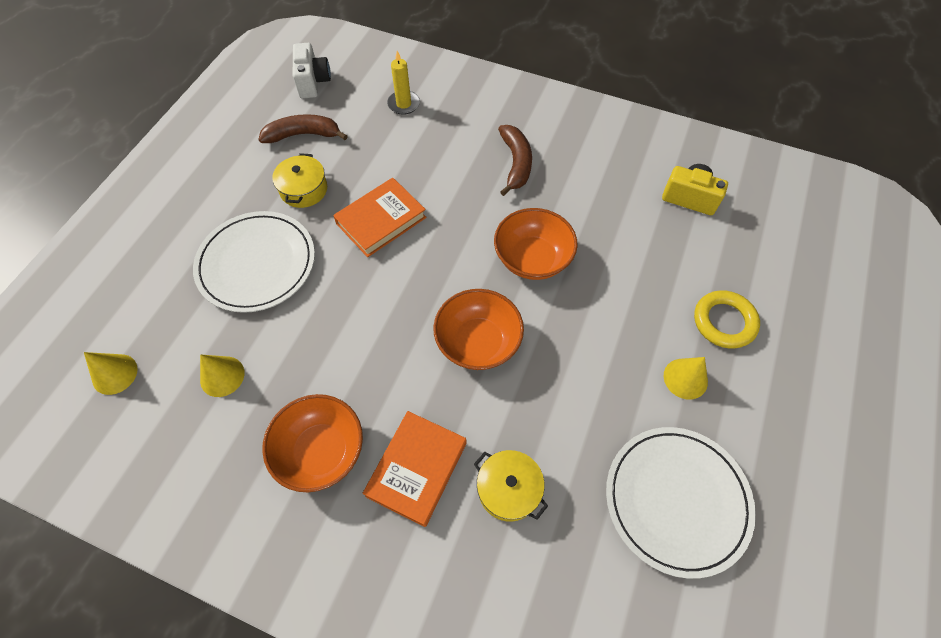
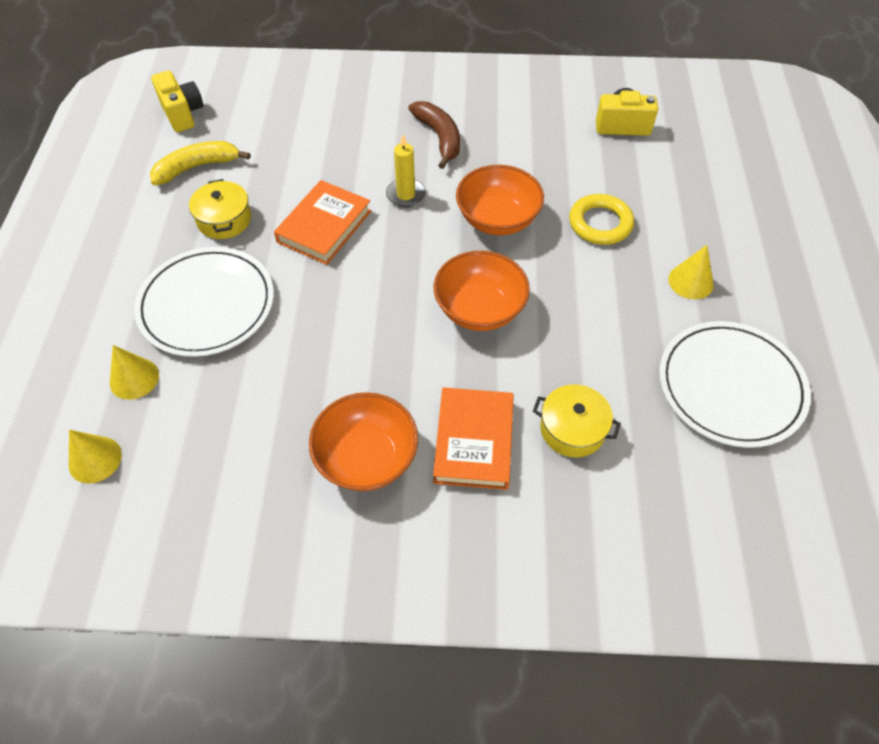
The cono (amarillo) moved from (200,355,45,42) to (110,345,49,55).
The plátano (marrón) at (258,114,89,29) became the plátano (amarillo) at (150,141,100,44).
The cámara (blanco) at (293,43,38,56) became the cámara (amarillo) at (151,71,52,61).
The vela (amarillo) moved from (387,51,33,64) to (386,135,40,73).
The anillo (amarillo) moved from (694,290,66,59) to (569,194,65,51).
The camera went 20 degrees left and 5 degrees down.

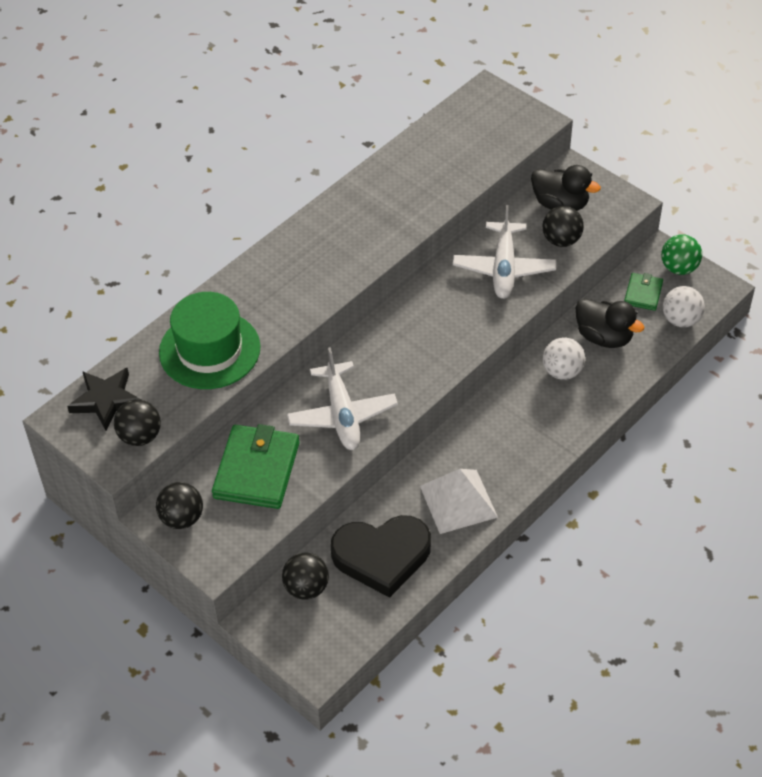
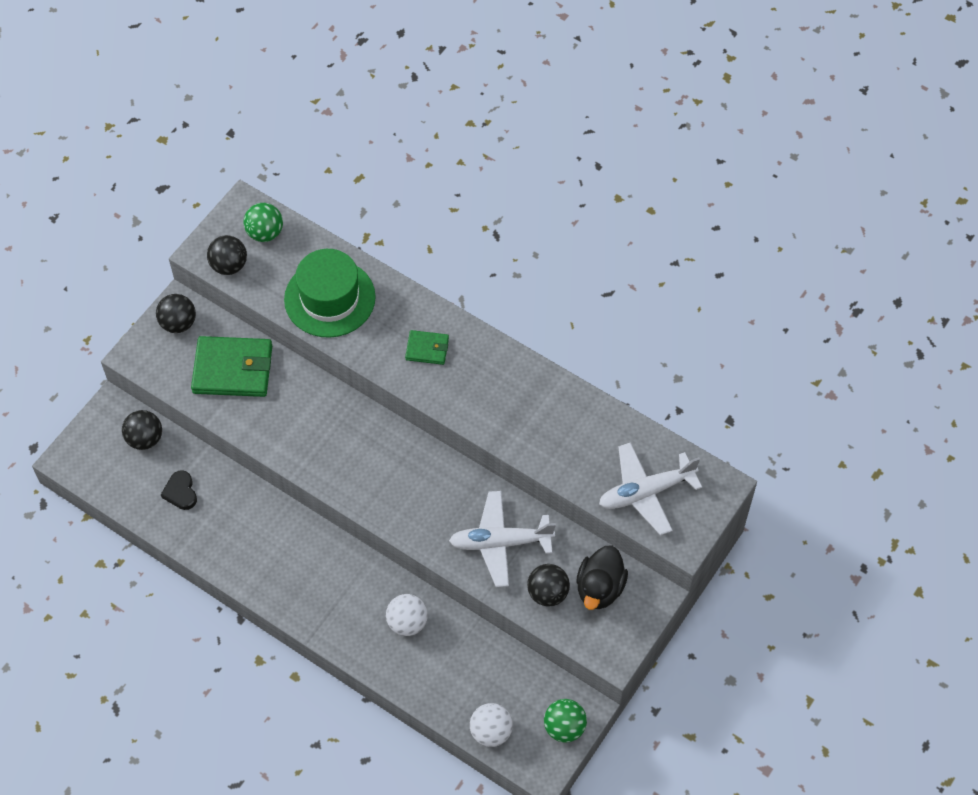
The estrella (negro) at (67,368,74,63) was replaced by the pelota (verde) at (244,203,39,39).
The avión (blanco) moved from (287,347,111,103) to (599,442,103,93).
The corazón (negro) at (331,515,100,83) changed to 0.47 times the size.
The pirámide (blanco) at (420,469,78,65) disappeared.
The pato (negro) at (576,298,68,50) disappeared.
The cartera (verde) moved from (624,273,39,38) to (405,330,44,35).
The camera went 80 degrees right and 10 degrees up.

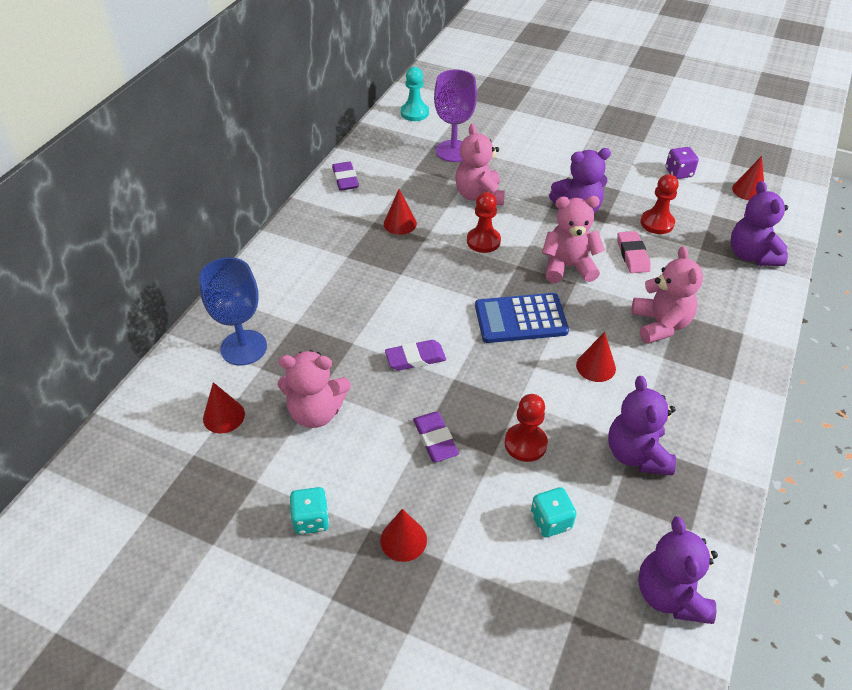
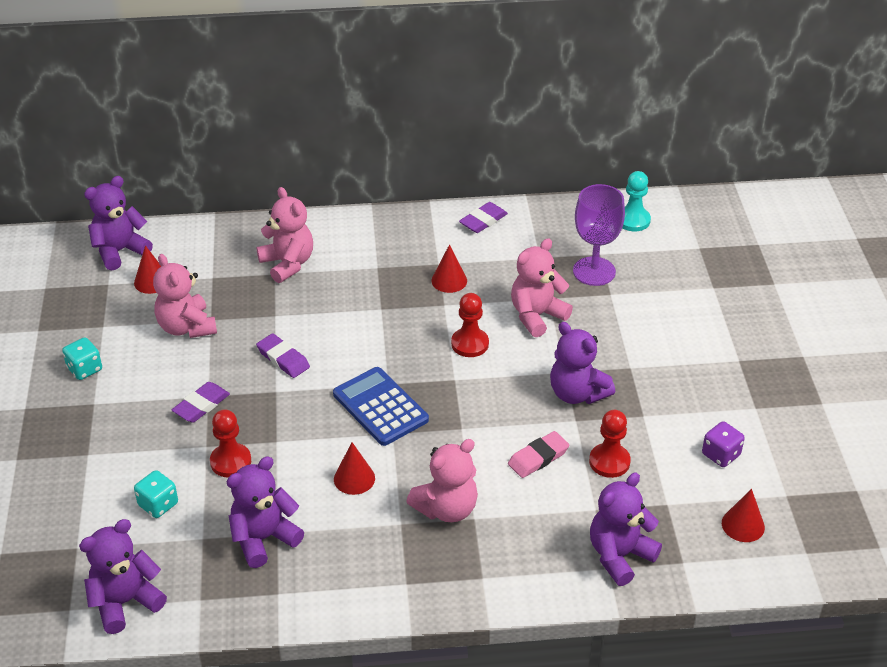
The copa (azul) at (199,257,68,109) disappeared.
The cono (rojo) at (380,509,47,53) disappeared.
The osito (rosa) moved from (542,196,63,87) to (256,187,57,96).
The osito (morado) at (84,176,69,94) appeared.
The camera went 60 degrees right and 5 degrees down.

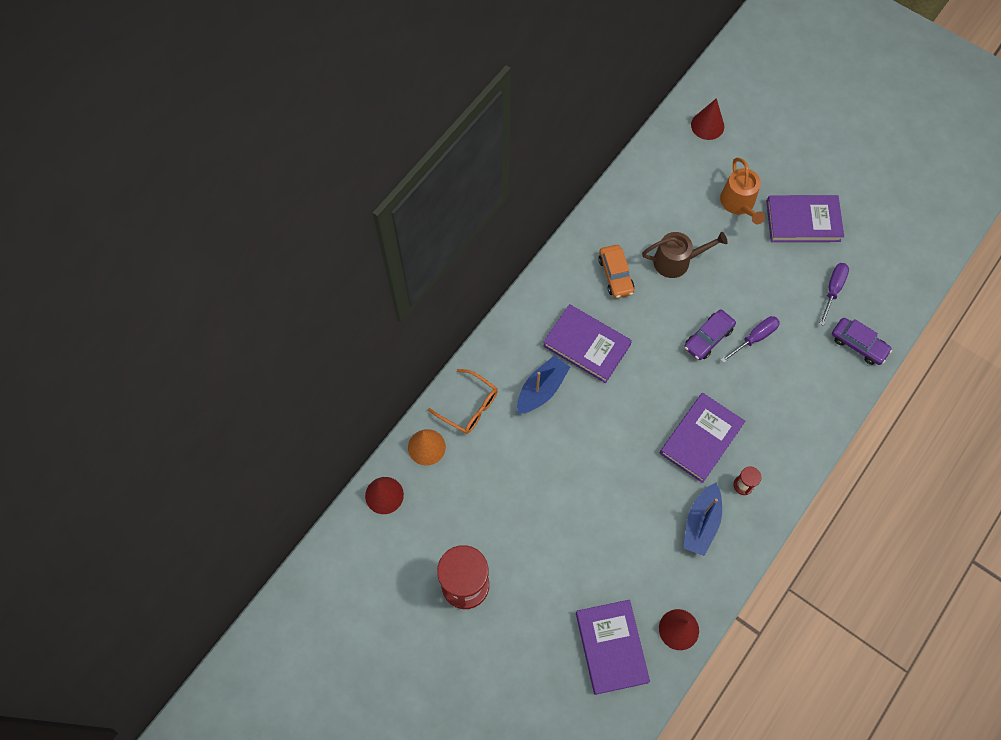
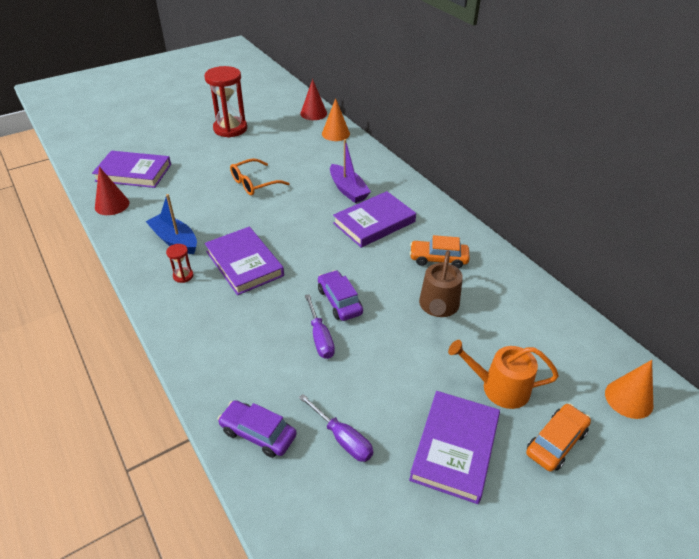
The gafas (naranja) moved from (428,369,70,65) to (230,158,60,37).
The barco (azul) at (517,355,53,59) became the barco (morado) at (330,139,41,64).
The cono (rojo) at (691,98,33,42) became the cono (naranja) at (605,360,48,59).
The coche (morado) at (832,318,60,47) turned 60 degrees clockwise.
The coche (naranja) at (526,404,65,68) appeared.
The camera went 110 degrees right and 25 degrees down.

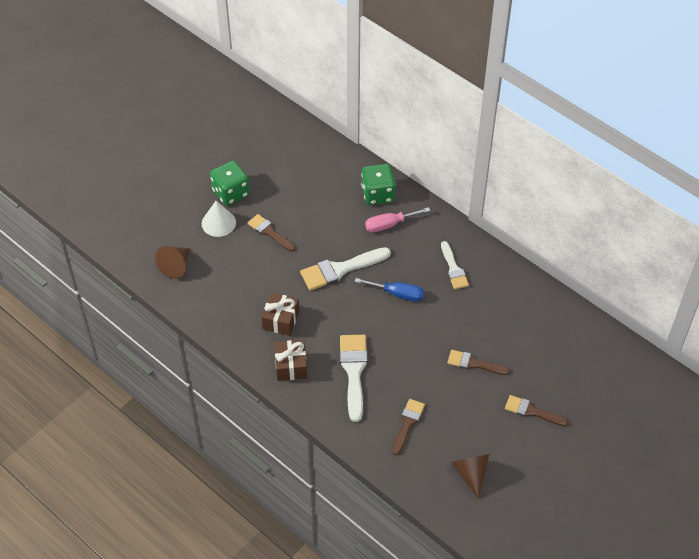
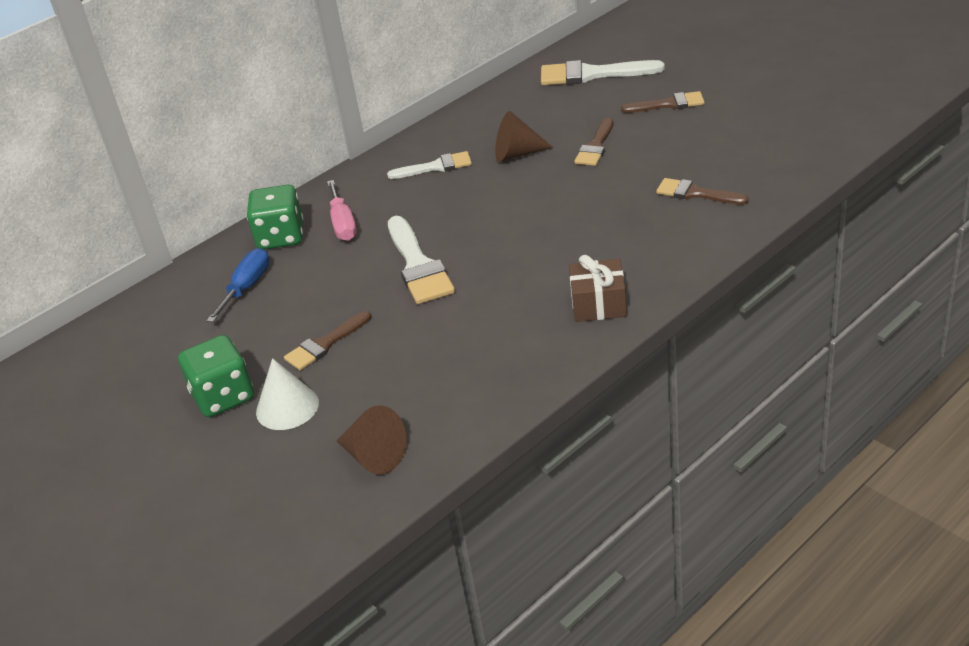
The regalo (marrón) at (261,293,38,43) disappeared.
The pincel (blanco) moved from (340,335,28,87) to (541,60,124,25).
The destornillador (azul) moved from (355,278,69,24) to (206,248,64,75).
The cono (marrón) moved from (451,454,38,45) to (495,111,58,51).
The pincel (marrón) at (505,395,64,31) turned 120 degrees counterclockwise.
The camera went 80 degrees left and 15 degrees down.

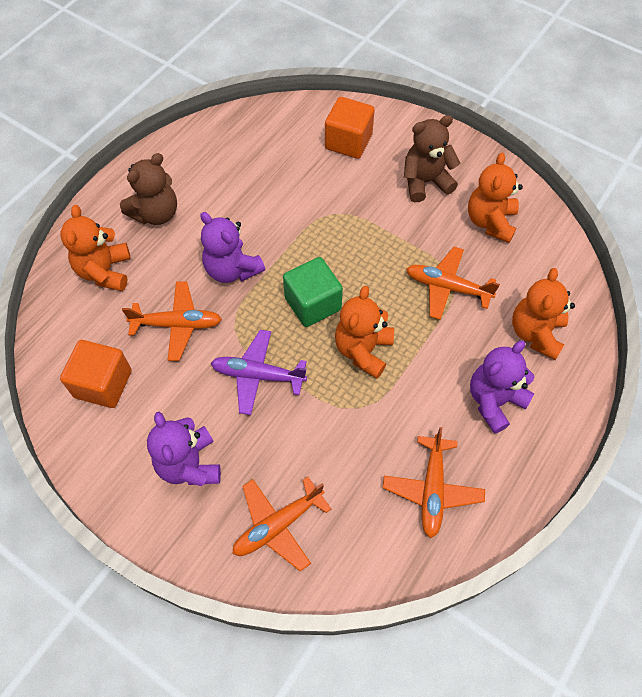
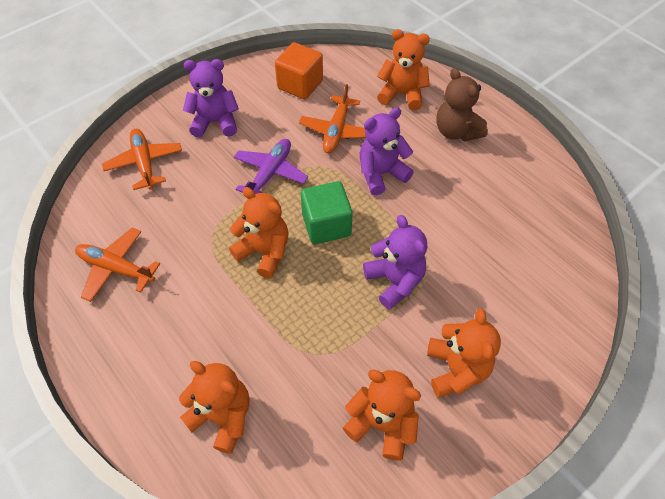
The cubo (naranja) at (325,97,50,62) disappeared.
The osito (marrón) at (404,115,56,87) became the osito (naranja) at (427,308,74,90).
The avión (naranja) at (406,247,94,73) disappeared.
The osito (morado) moved from (470,341,65,93) to (363,215,64,95).
The camera went 105 degrees right and 5 degrees down.

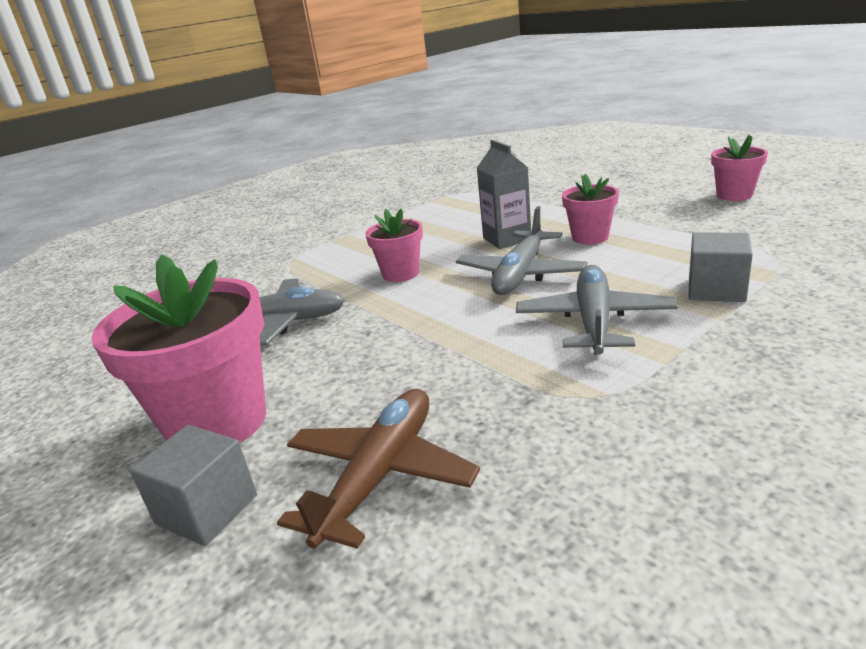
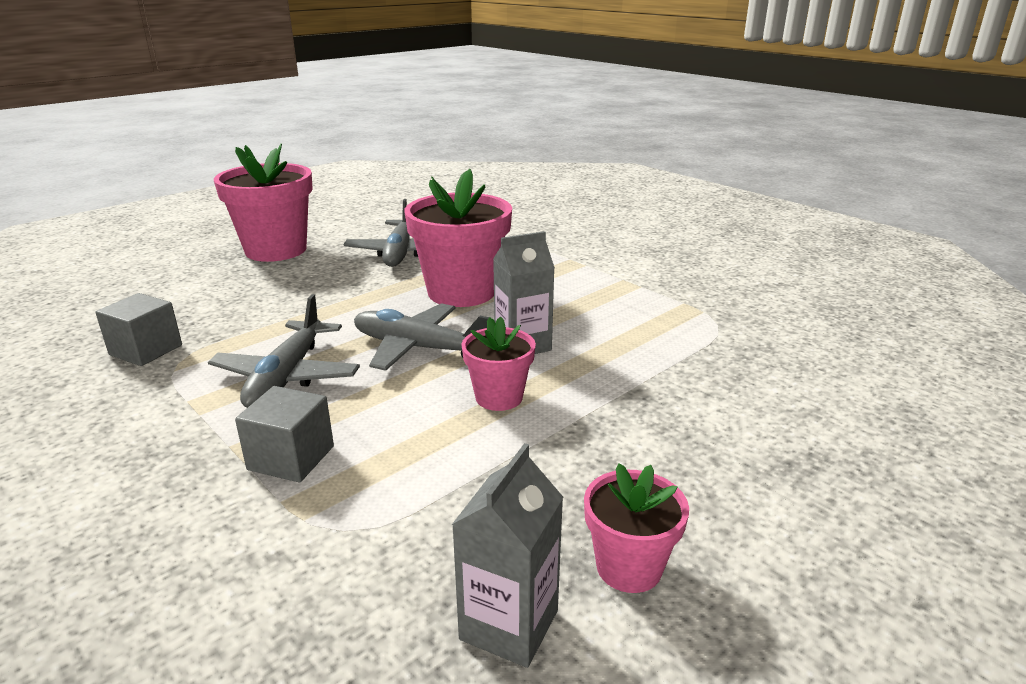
The cubo (gris) moved from (130,425,127,121) to (95,293,87,73).
The avión (marrón) at (277,389,203,160) disappeared.
The maceta (rosa) at (365,209,58,73) changed to 1.86 times the size.
The avión (gris) at (516,265,162,90) turned 90 degrees clockwise.
The cartón de leche (gris) at (452,443,111,225) appeared.
The camera went 85 degrees right and 0 degrees up.

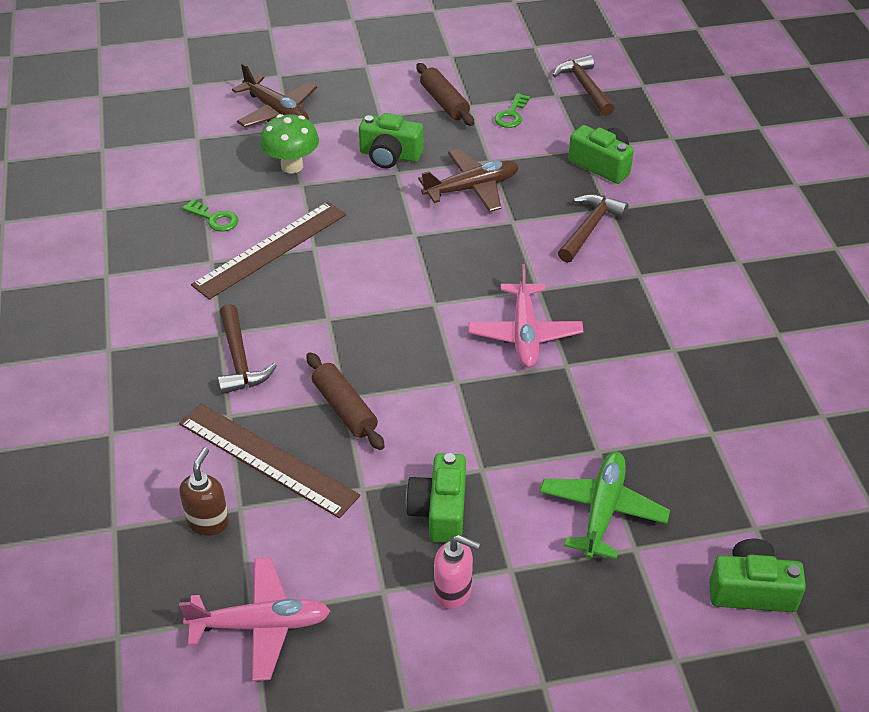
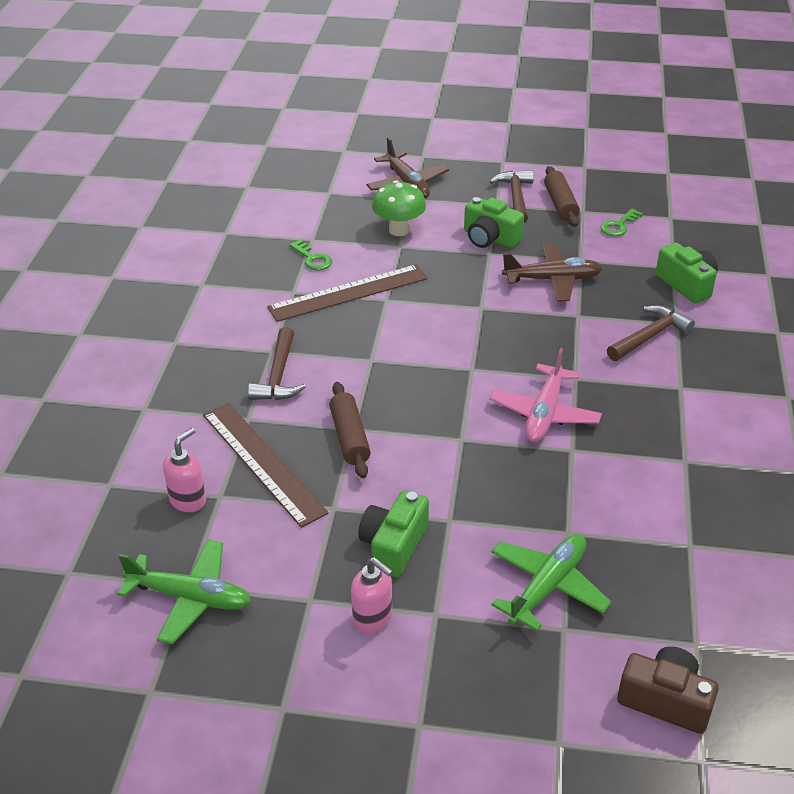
The dispensador de jabón (marrón) at (179,447,50,88) became the dispensador de jabón (rosa) at (163,428,43,84).
The avión (rosa) at (179,558,151,123) became the avión (verde) at (117,539,134,106).
The martillo (marrón) moved from (553,55,61,61) to (490,170,44,53).
The cámara (verde) at (709,539,97,73) became the cámara (marrón) at (617,646,102,88).
The camera went 20 degrees right and 5 degrees down.

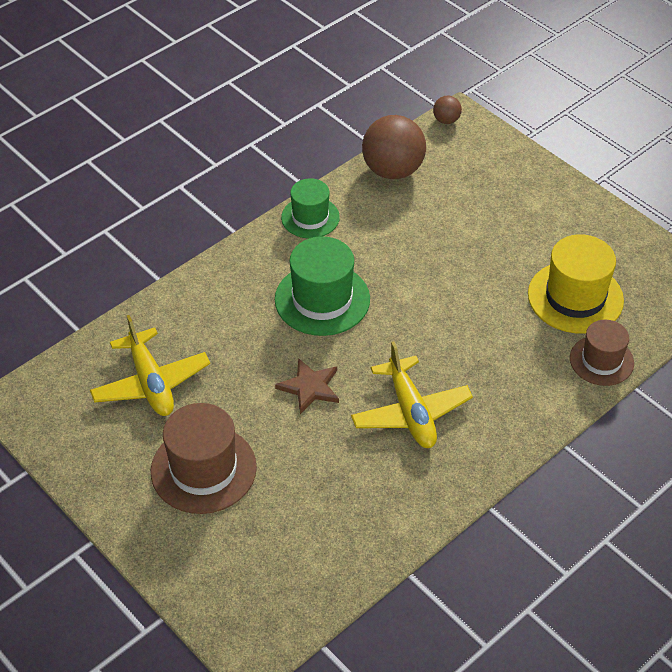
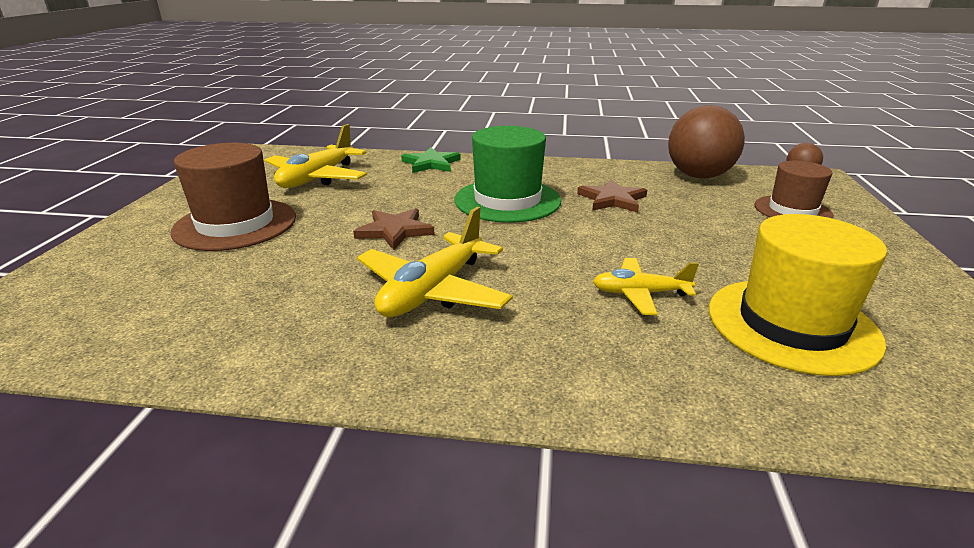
The sombrero (verde) at (281,178,59,60) disappeared.
The sombrero (marrón) moved from (570,320,64,66) to (755,161,79,58).
The estrella (verde) at (401,147,60,26) appeared.
The estrella (marrón) at (577,179,70,33) appeared.
The avión (amarillo) at (593,258,106,57) appeared.
The camera went 50 degrees right and 20 degrees down.

